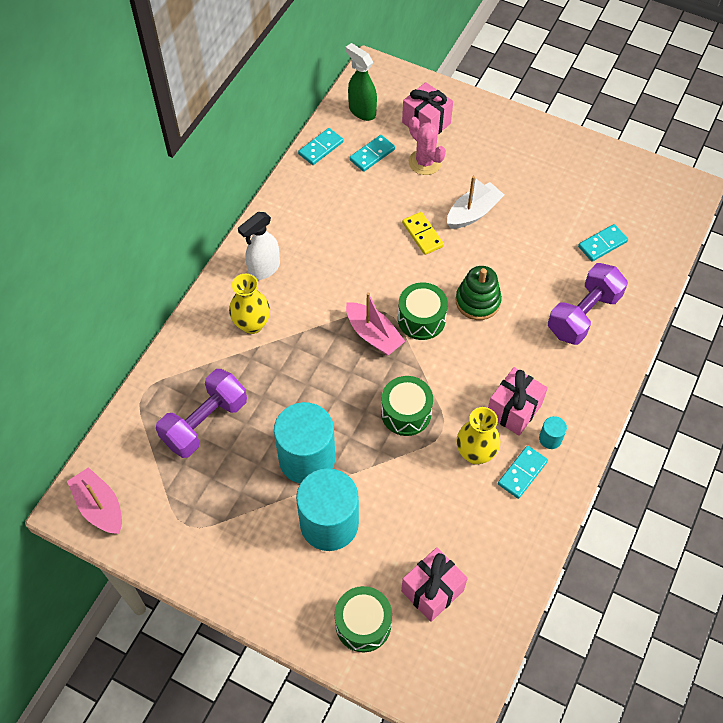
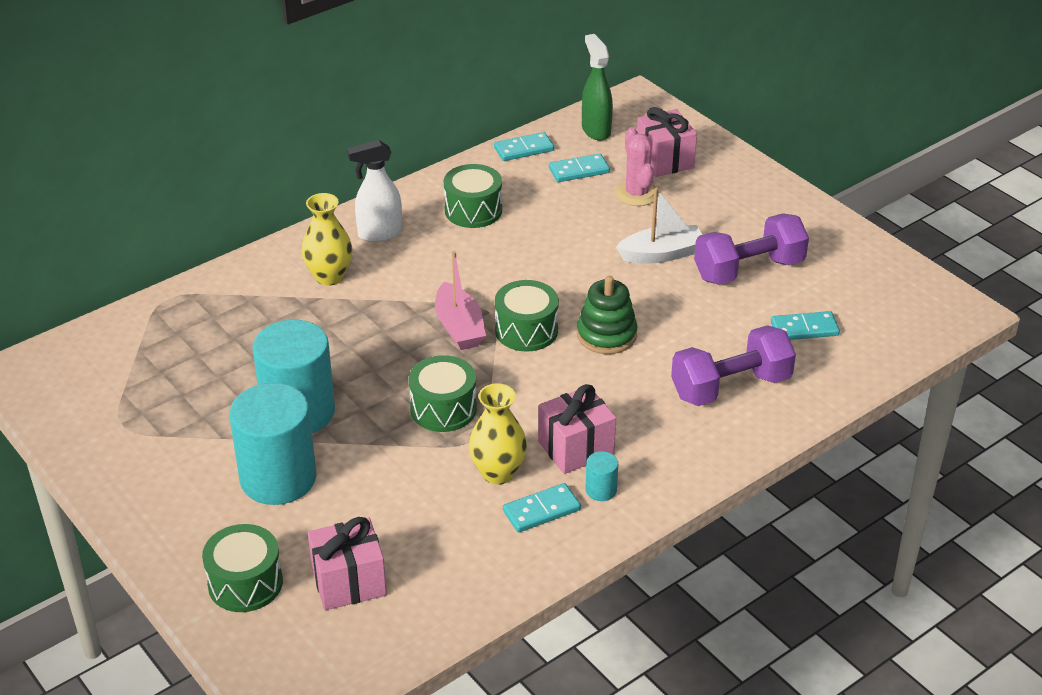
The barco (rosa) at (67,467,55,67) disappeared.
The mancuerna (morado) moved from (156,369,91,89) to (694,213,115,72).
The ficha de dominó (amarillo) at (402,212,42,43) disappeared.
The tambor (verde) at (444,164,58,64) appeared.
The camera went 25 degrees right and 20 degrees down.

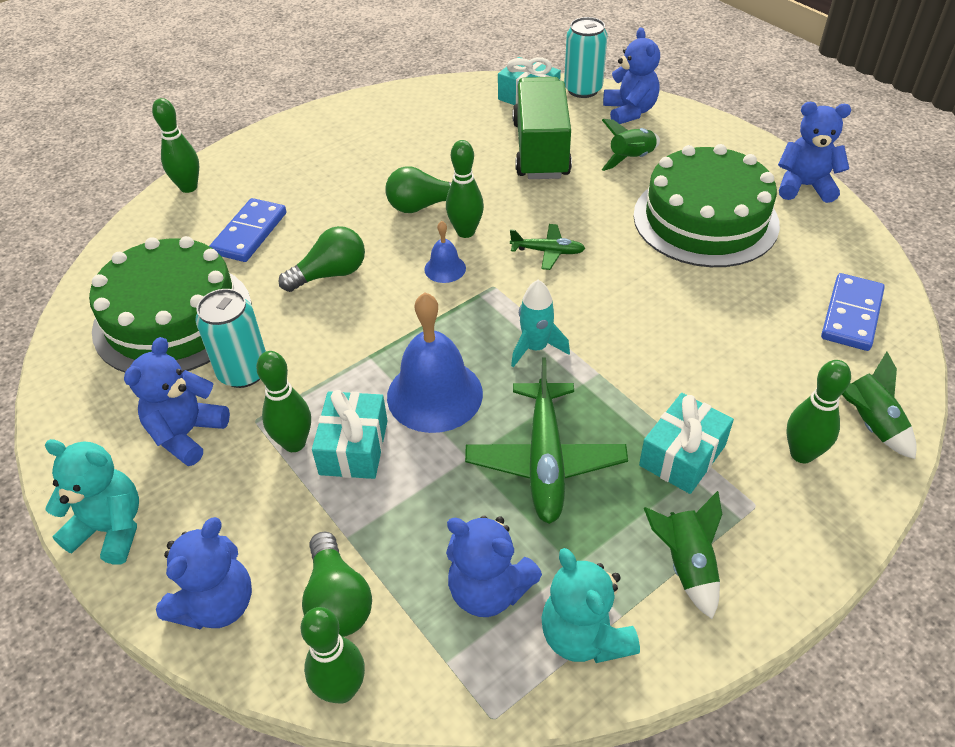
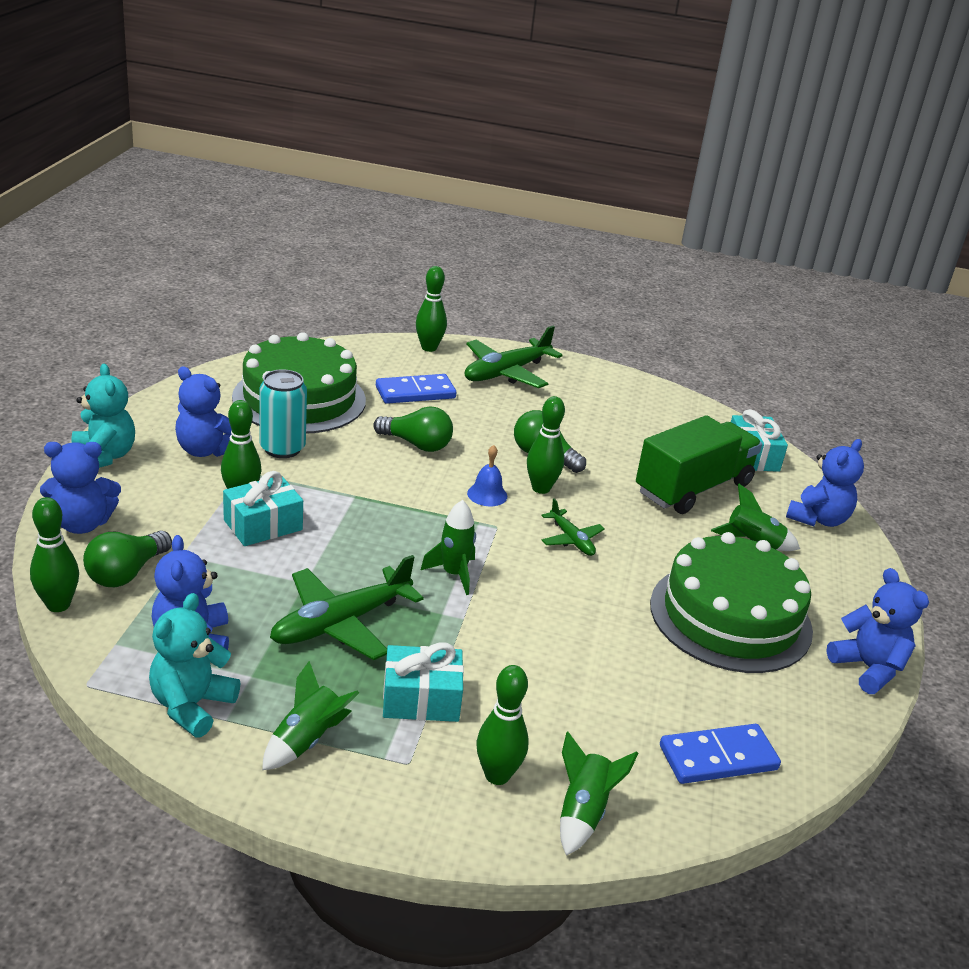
The osito (azul) at (124,337,106,129) turned 135 degrees counterclockwise.
The campana (azul) at (387,292,96,141) disappeared.
The cohete (turquesa) at (511,280,59,87) became the cohete (verde) at (421,500,55,95).
The lata (turquesa) at (564,17,43,81) disappeared.
The avión (verde) at (465,326,98,62) appeared.
The camera went 45 degrees right and 15 degrees down.

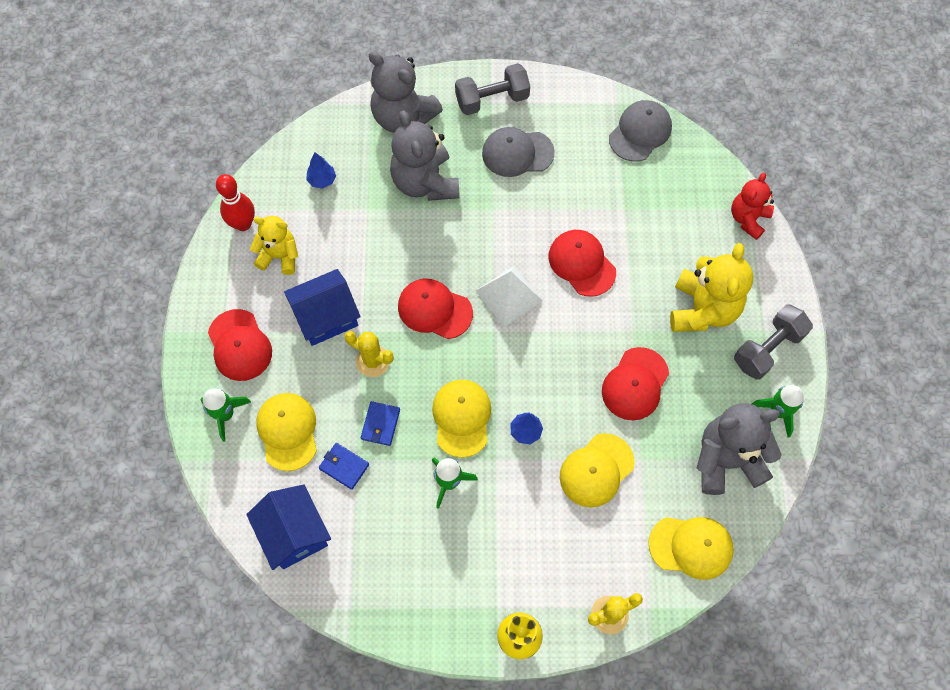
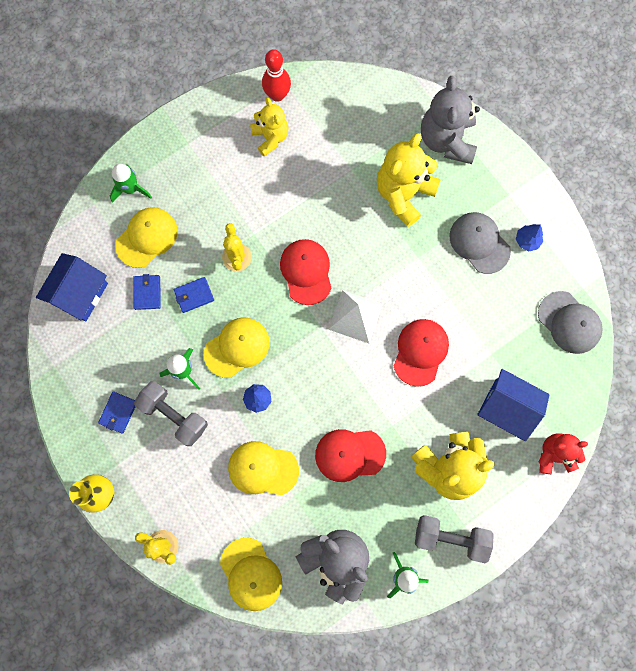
The gorra (rojo) at (208,309,64,72) disappeared.
The casa (azul) moved from (284,269,76,77) to (477,369,72,72).
The árbol (azul) moved from (306,152,30,37) to (516,224,27,27).
The osito (gris) at (390,110,70,91) became the osito (amarillo) at (377,133,64,94).
The mancuerna (gris) moved from (455,63,75,52) to (134,381,74,65).
The gorra (gris) at (609,100,63,62) turned 45 degrees clockwise.
The cartera (azul) at (98,391,37,43) appeared.
The camera went 55 degrees right and 10 degrees up.

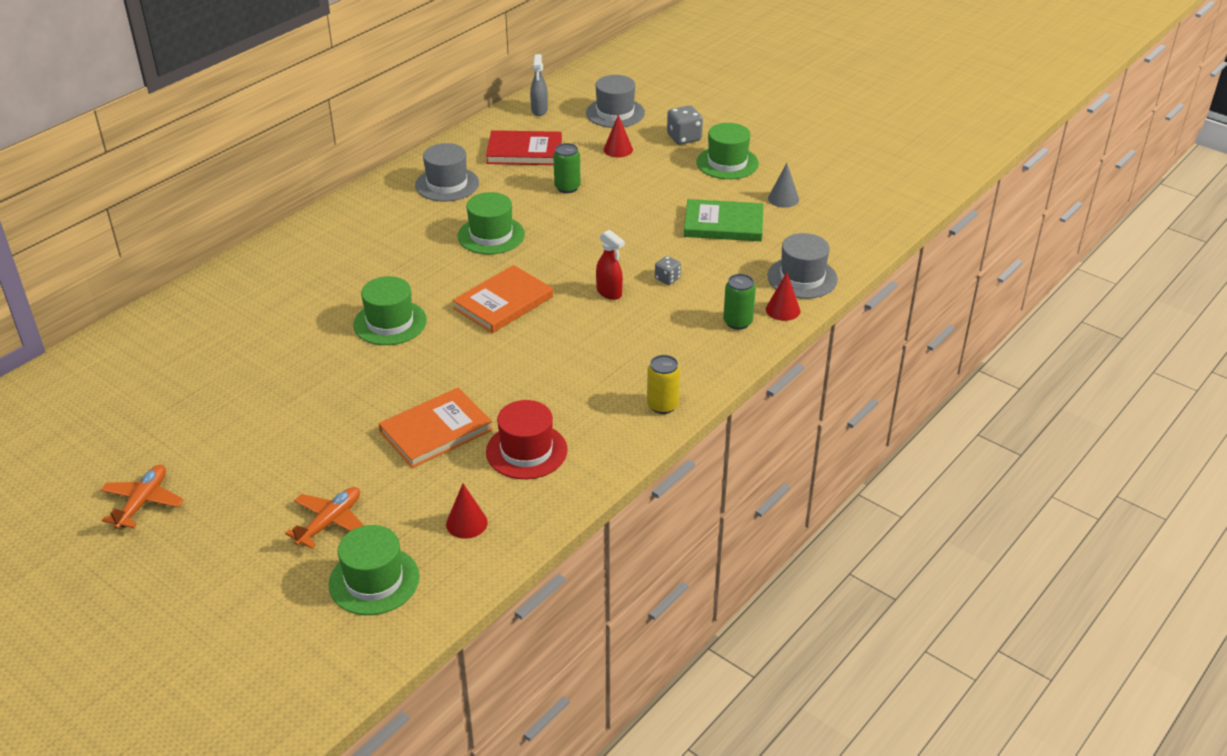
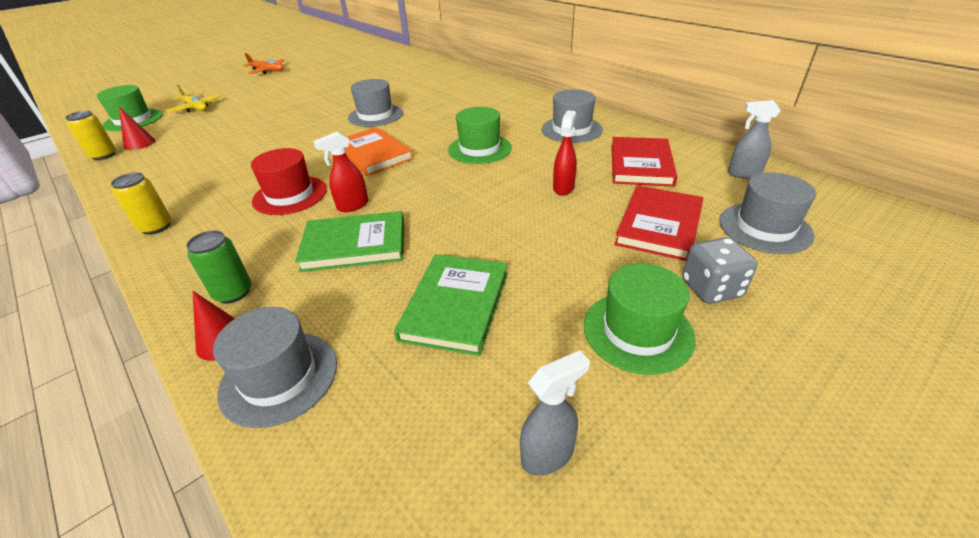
The avión (naranja) at (285,487,79,62) became the avión (amarillo) at (166,84,55,29).
The sombrero (verde) at (353,276,74,69) became the sombrero (gris) at (348,79,55,48).
The libro (naranja) at (379,388,114,80) disappeared.
The sombrero (rojo) moved from (486,400,82,79) to (251,148,76,67).
The lata (verde) at (553,143,28,50) was replaced by the pulverizador (rojo) at (553,110,24,86).
The cono (rojo) at (604,114,29,43) was replaced by the libro (rojo) at (614,185,89,76).
The dado (gris) at (655,256,26,29) was replaced by the libro (verde) at (295,211,109,61).
The cono (gris) at (768,163,31,45) disappeared.
The lata (amarillo) at (65,110,51,50) appeared.
The pulverizador (gris) at (520,350,70,126) appeared.
The camera went 100 degrees right and 0 degrees up.

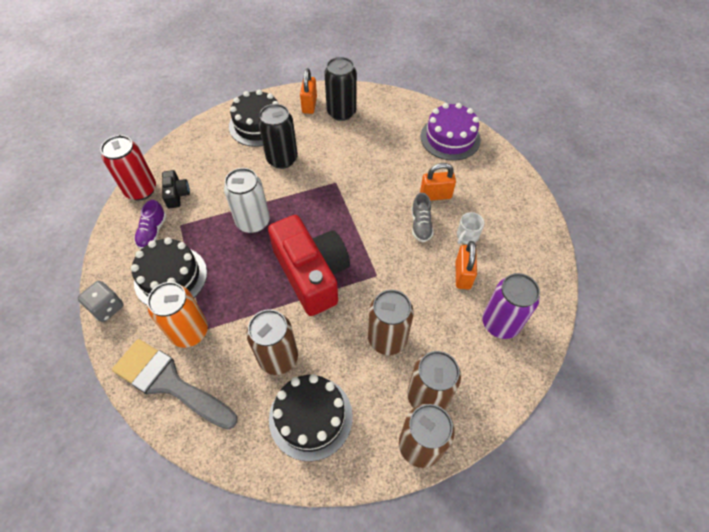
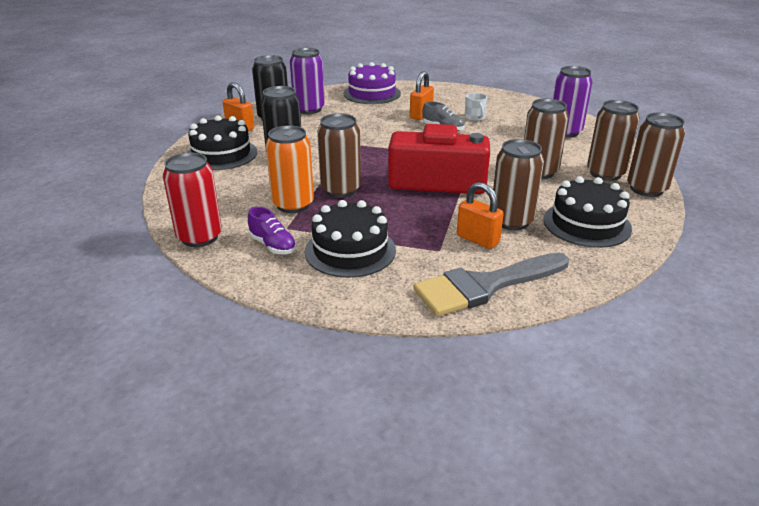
The dado (gris) at (78,280,46,42) disappeared.
The lata (naranja) moved from (147,282,61,66) to (266,125,48,88).
The cámara (negro) at (162,170,28,38) disappeared.
The lata (blanco) at (224,168,46,65) became the lata (marrón) at (317,113,44,85).
The candado (naranja) moved from (456,241,21,48) to (457,182,46,67).
The lata (morado) at (290,48,35,66) appeared.
The camera went 55 degrees left and 25 degrees down.

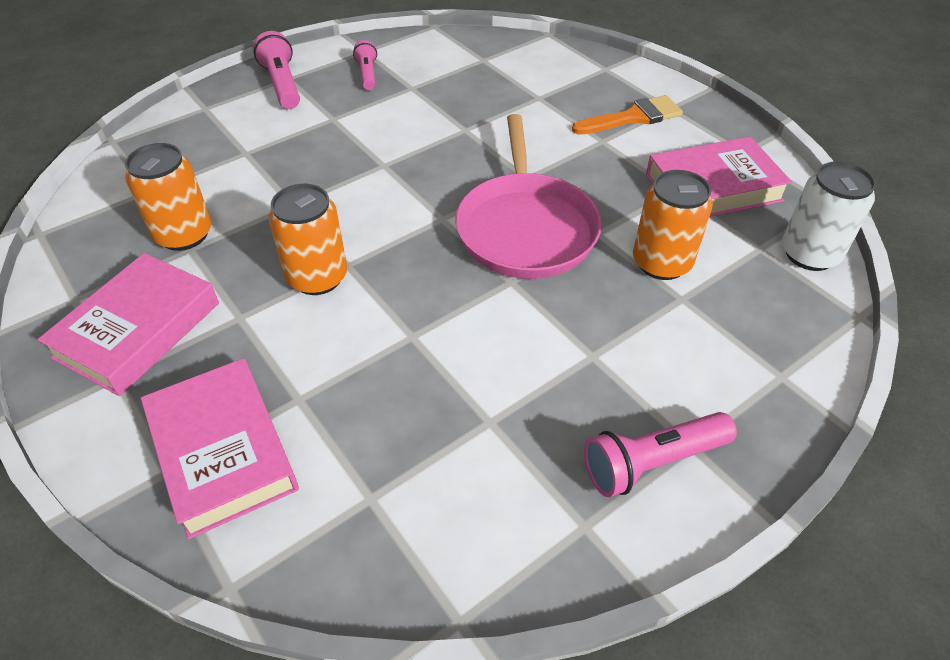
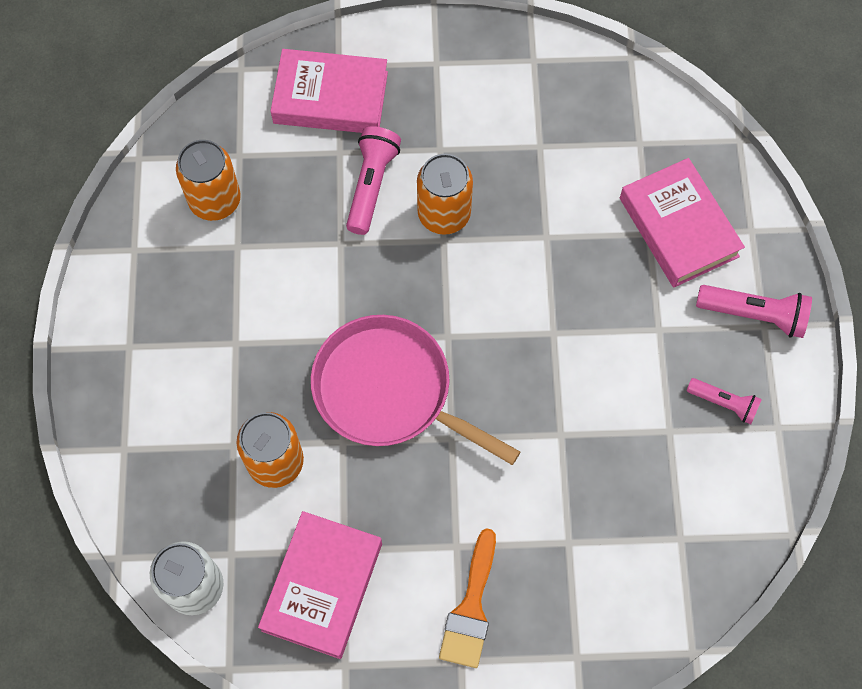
The libro (rosa) moved from (37,253,182,143) to (620,158,125,129).
The lata (naranja) moved from (125,143,86,108) to (176,140,65,81).
The lámpara de mano (rosa) moved from (584,412,153,85) to (346,126,55,109).
The camera went 125 degrees right and 20 degrees up.

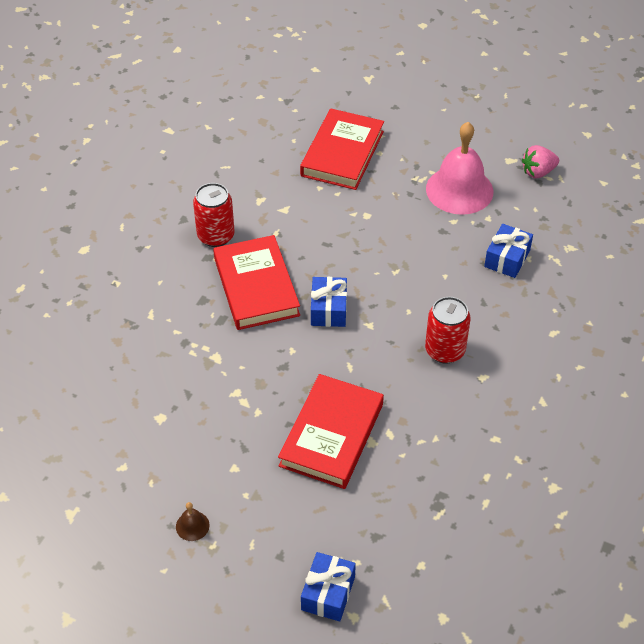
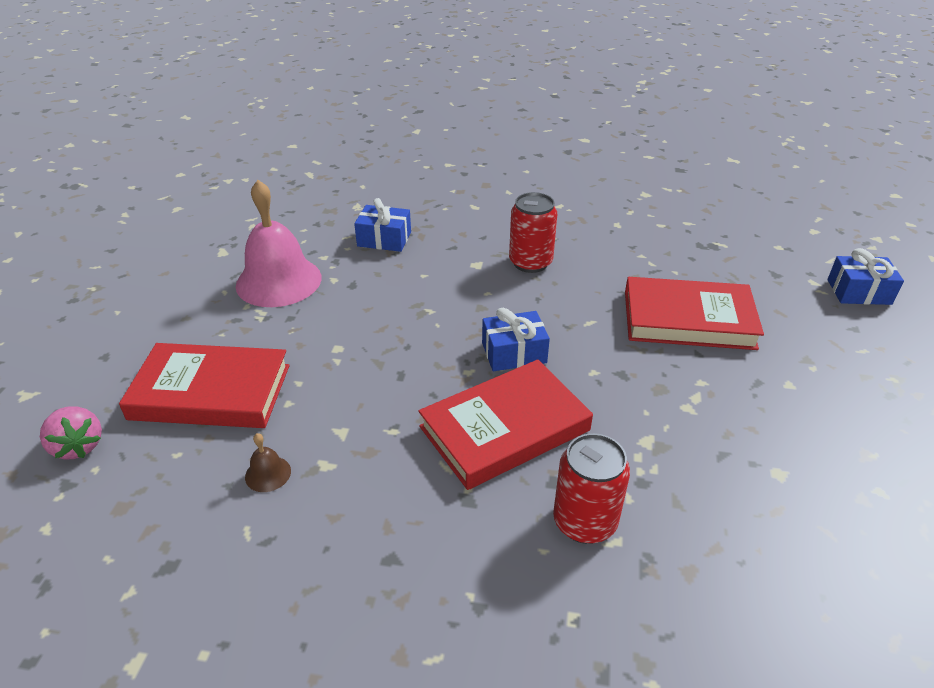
The campana (marrón) moved from (176,502,34,39) to (245,433,46,59).
The lata (rojo) moved from (193,183,42,64) to (553,433,77,111).
The fresa (rosa) moved from (522,145,37,33) to (40,406,62,54).
The camera went 105 degrees left and 10 degrees down.

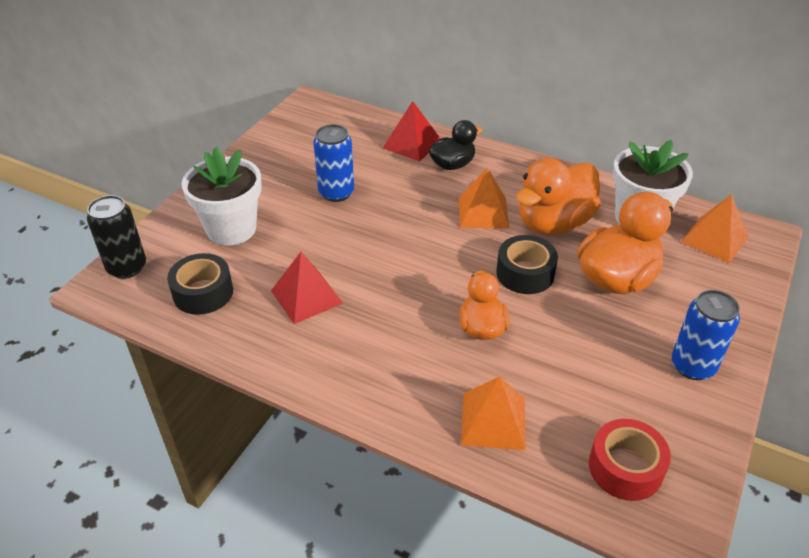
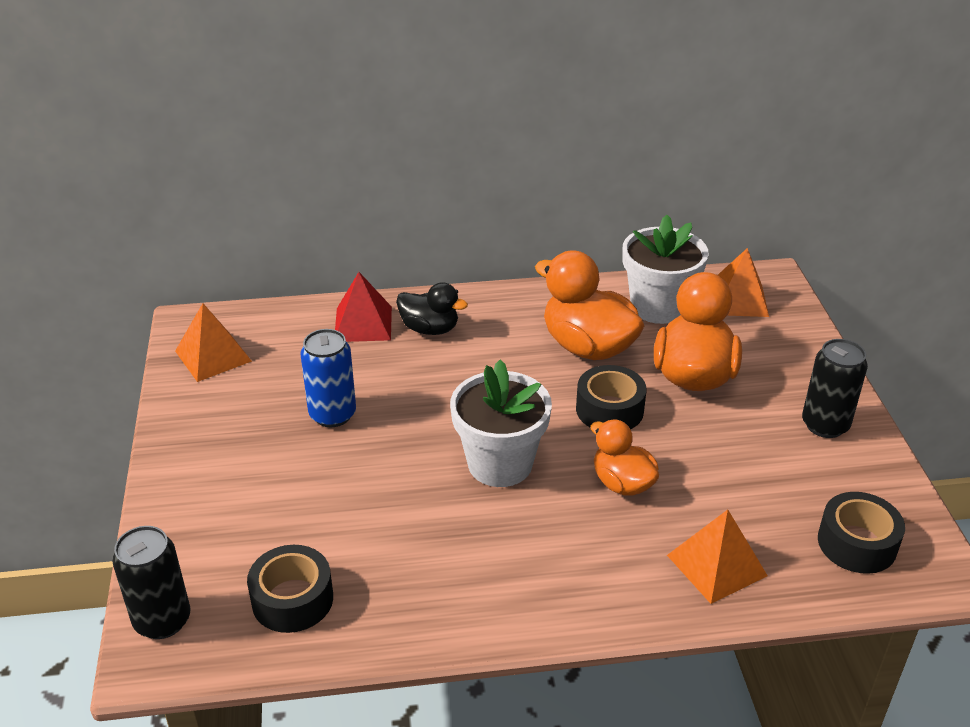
The maceta (blanco) moved from (182,147,80,99) to (450,360,102,127).
The pirámide (rojo) at (271,252,72,72) disappeared.
The pato (negro) at (429,120,54,50) turned 90 degrees clockwise.
The pirámide (naranja) moved from (459,168,50,61) to (175,303,77,79).
The pato (naranja) at (516,158,85,77) turned 120 degrees clockwise.
The cinta adhesiva (rojo) at (589,419,82,82) became the cinta adhesiva (negro) at (818,492,87,82).
The lata (azul) at (671,290,69,90) became the lata (negro) at (802,339,66,99).
The camera went 35 degrees left and 5 degrees down.

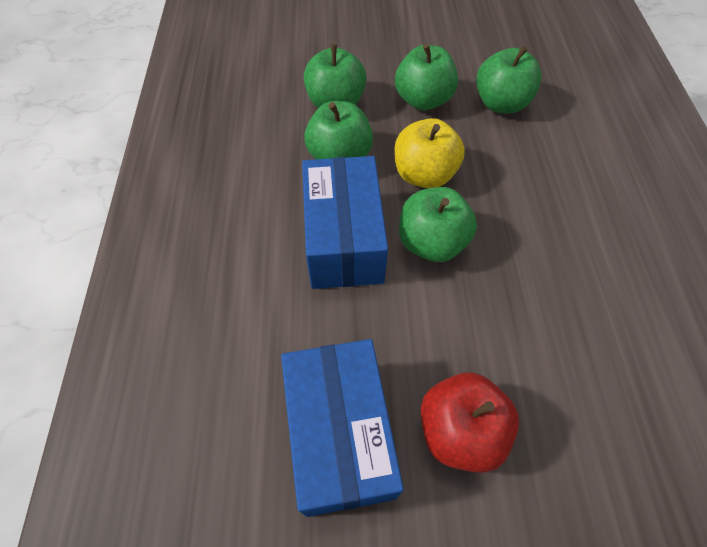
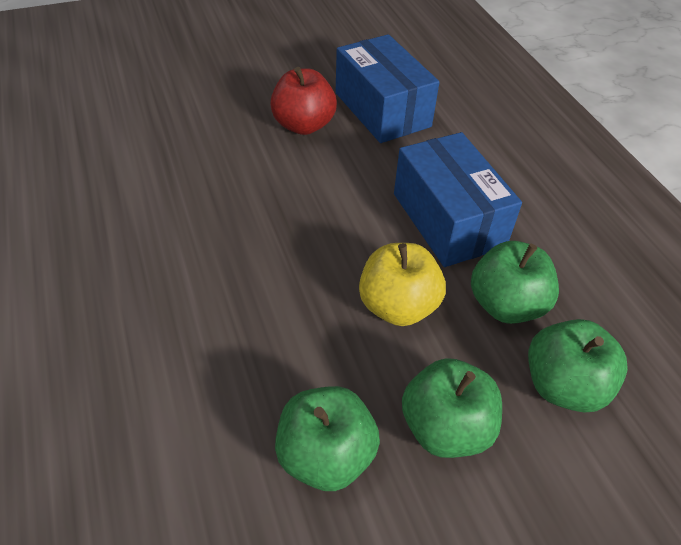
The manzana (verde) at (399,187,78,75) disappeared.
The camera went 160 degrees right and 10 degrees down.

